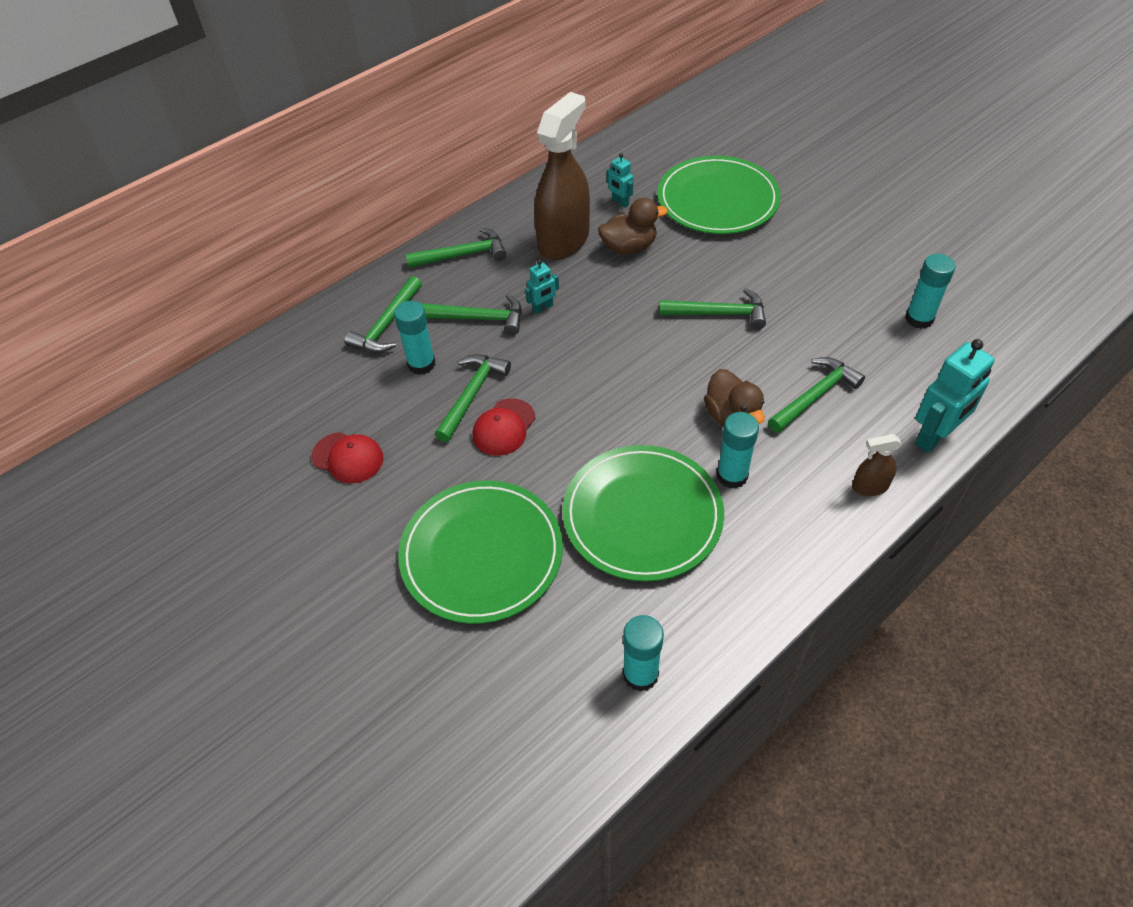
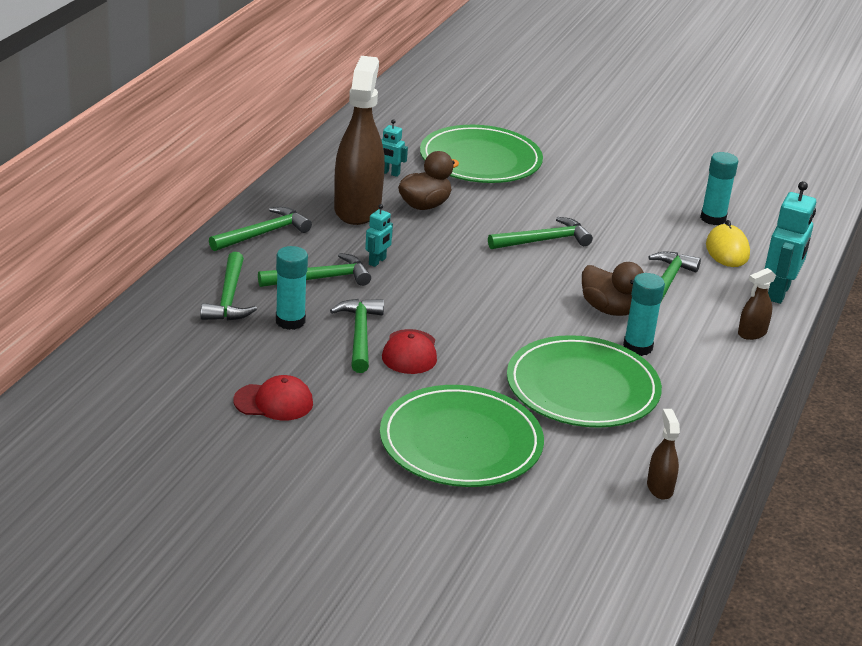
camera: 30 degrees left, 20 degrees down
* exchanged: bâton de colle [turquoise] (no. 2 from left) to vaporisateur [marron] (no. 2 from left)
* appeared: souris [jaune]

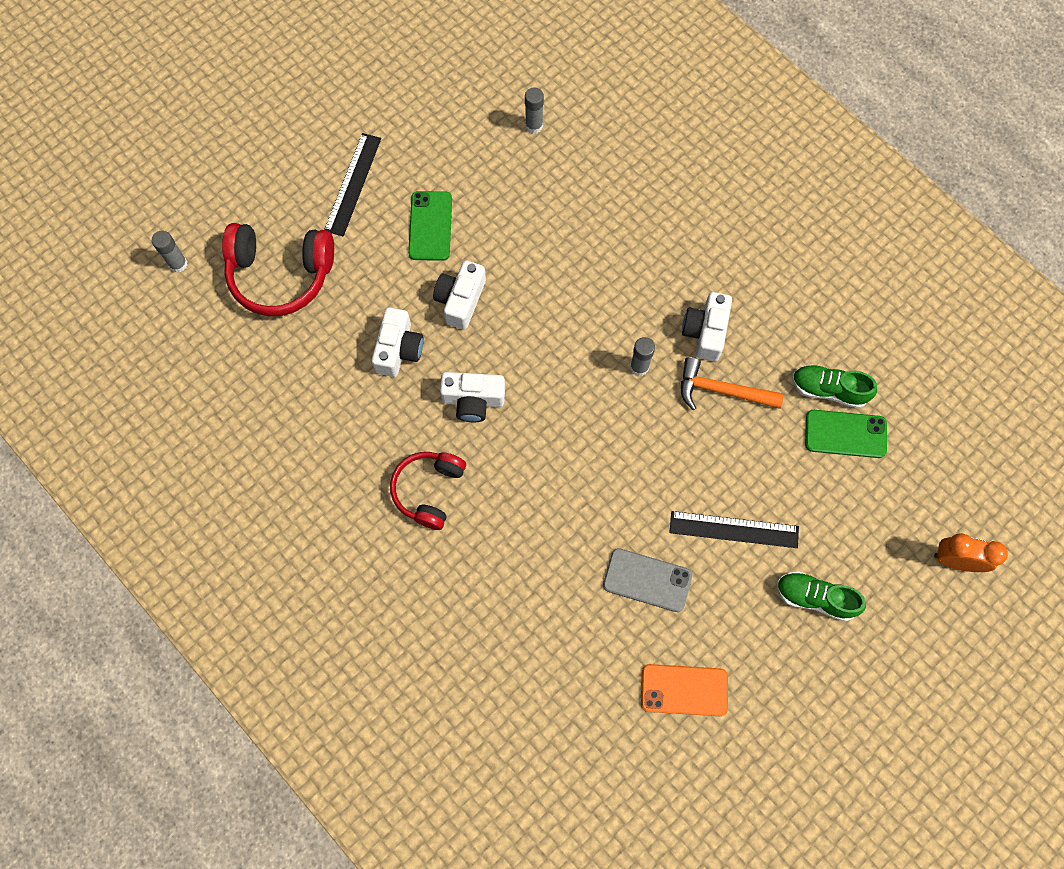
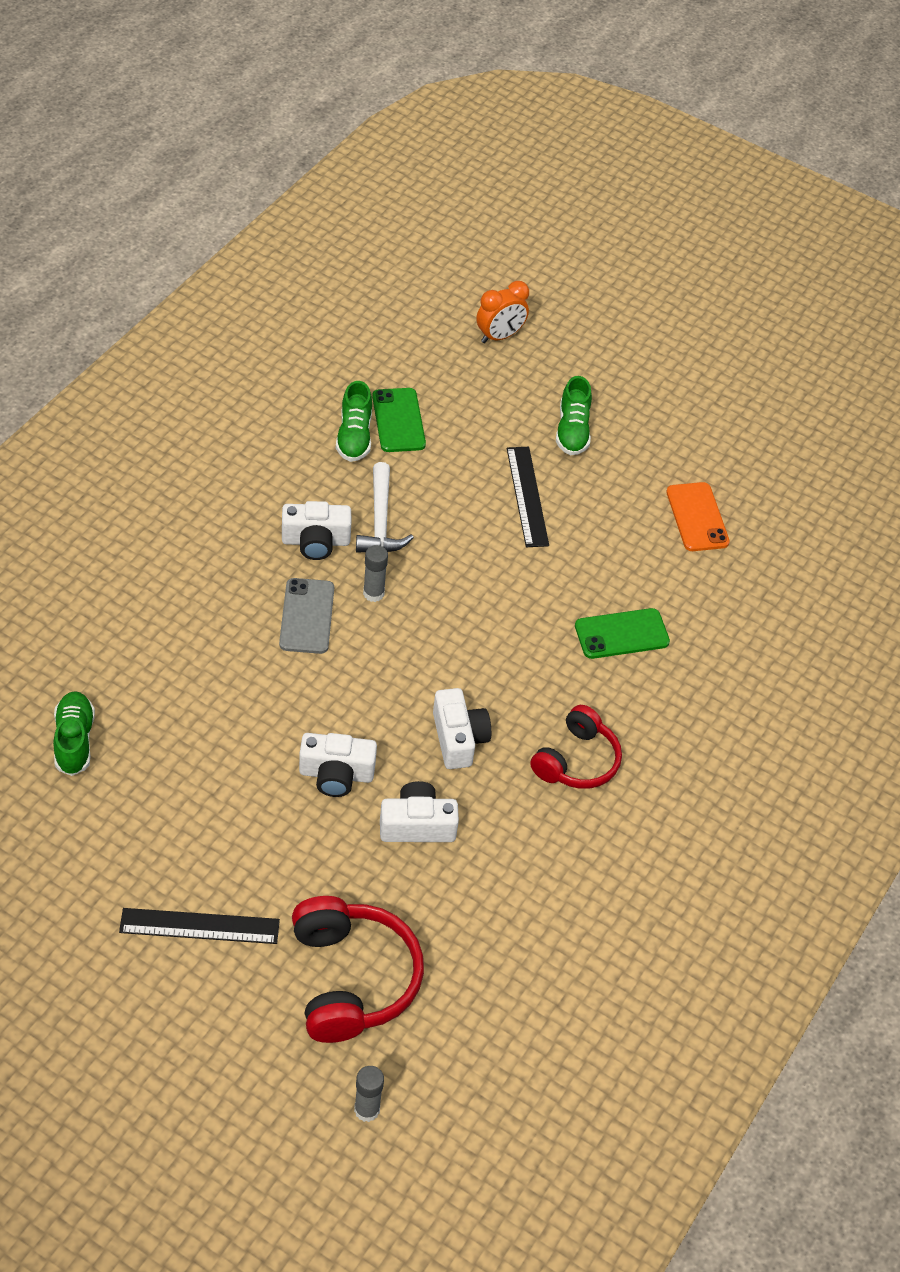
camera: 110 degrees left, 20 degrees down
* spun: casque audio [rouge] (no. 2 from left) 60 degrees counterclockwise
* relocated: téléphone [vert] (no. 1 from left in the first image) to téléphone [vert] (no. 2 from left)
* exchanged: bâton de colle [gris] (no. 2 from left) to chaussure [vert] (no. 1 from left)
* relocated: téléphone [gris]
* colour: marteau [orange] to marteau [blanc]
* spun: réveil [orange] 120 degrees counterclockwise

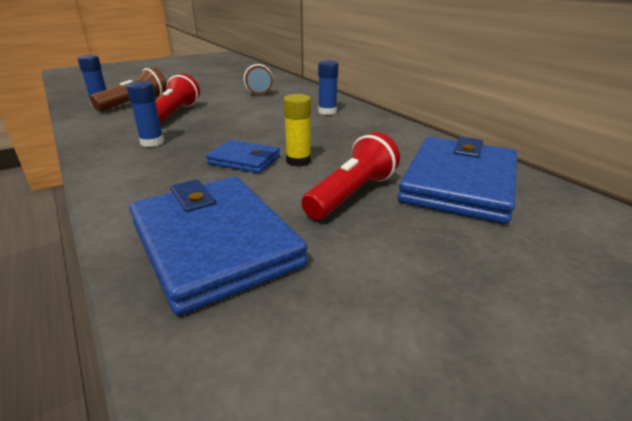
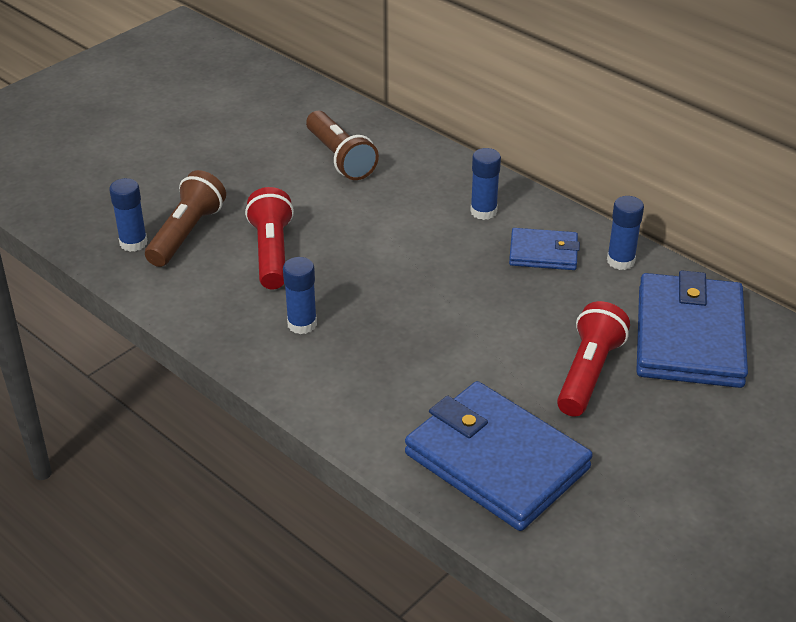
camera: 15 degrees left, 10 degrees up
* relocated: portefeuille [bleu] (no. 2 from left)
* missing: bâton de colle [jaune]
* appeared: bâton de colle [bleu] (no. 4 from left)

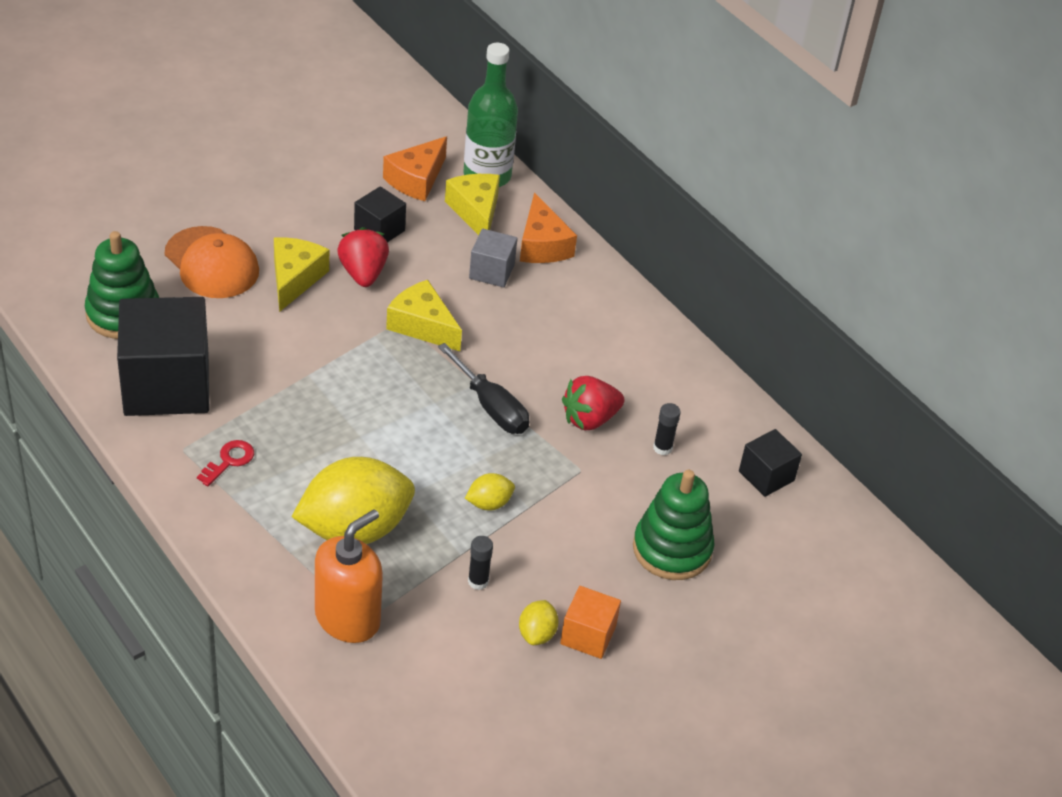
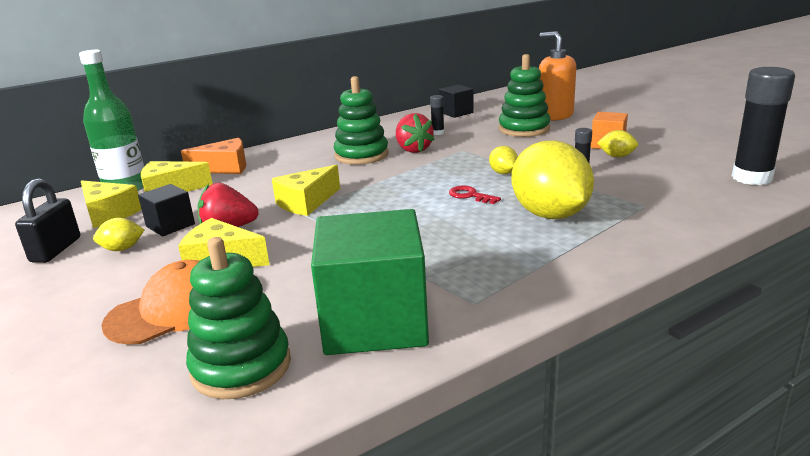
camera: 80 degrees left, 20 degrees down
* colour: cube [noir] (no. 1 from left) to cube [vert]
* relocated: clé [rouge]
* relocated: distributeur de savon [orange]
* colour: fromage [orange] (no. 1 from left) to fromage [jaune] (no. 1 from left)
* missing: tournevis [noir]
* missing: cube [gris]
* appeared: cadenas [noir]
* appeared: citron [jaune] (no. 1 from left)
* appeared: jouet à empiler [vert] (no. 2 from left)
* appeared: bâton de colle [noir] (no. 3 from left)

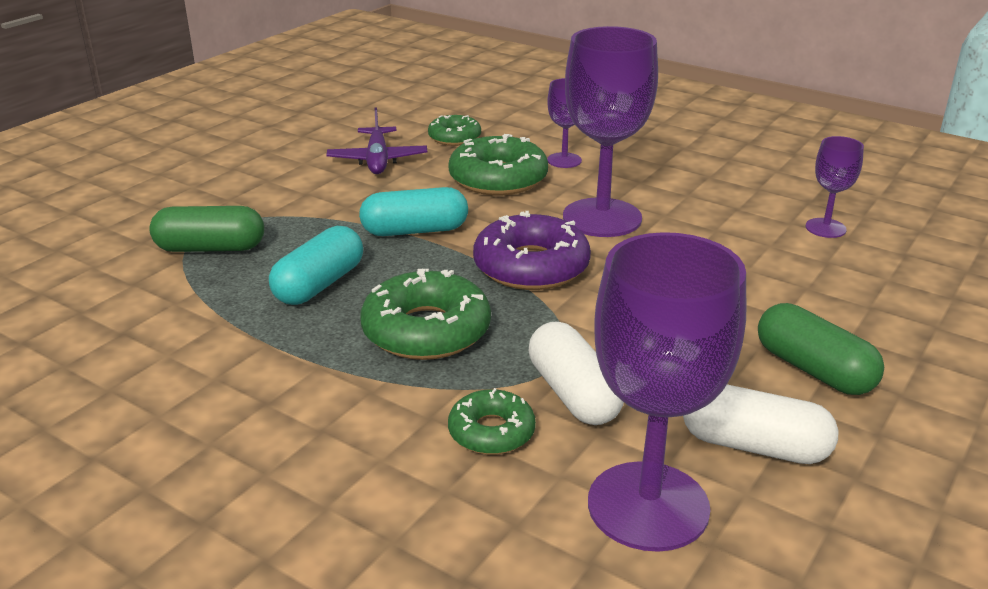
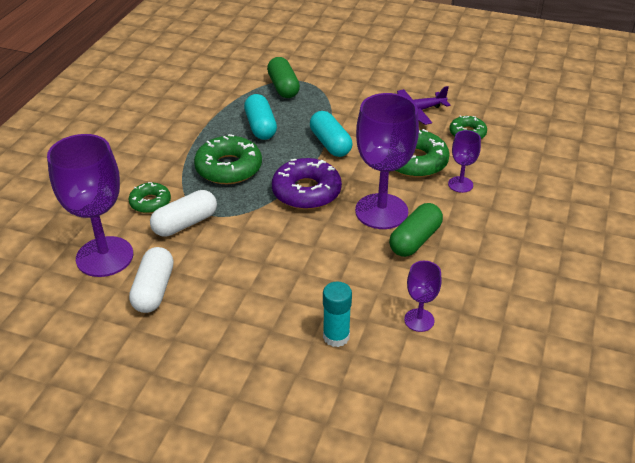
camera: 75 degrees right, 10 degrees up
* spun: gélule [turquoise] (no. 1 from left) 60 degrees clockwise
* relocated: gélule [vert] (no. 2 from left)
* appeared: bâton de colle [turquoise]

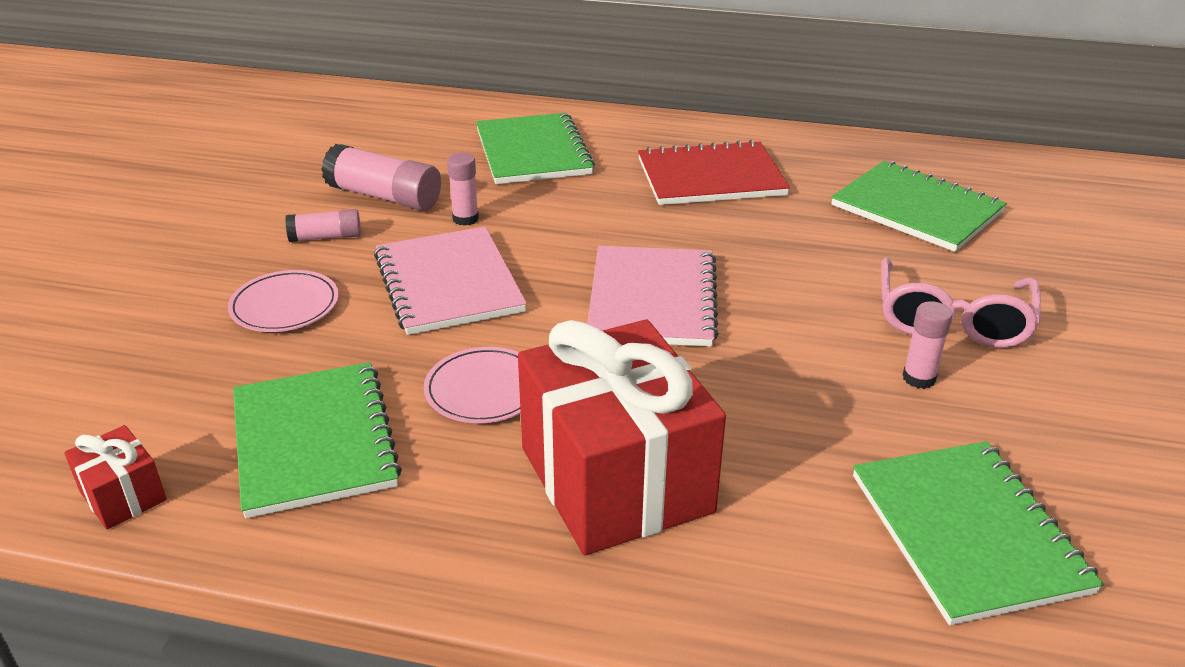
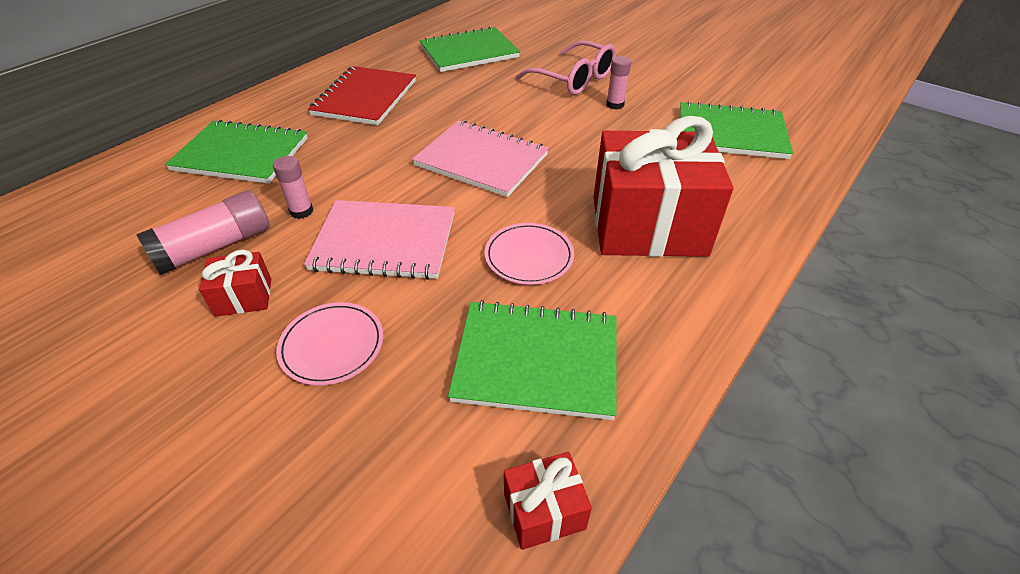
camera: 65 degrees left, 10 degrees up
* exchanged: bâton de colle [rose] (no. 1 from left) to cadeau [rouge] (no. 1 from left)

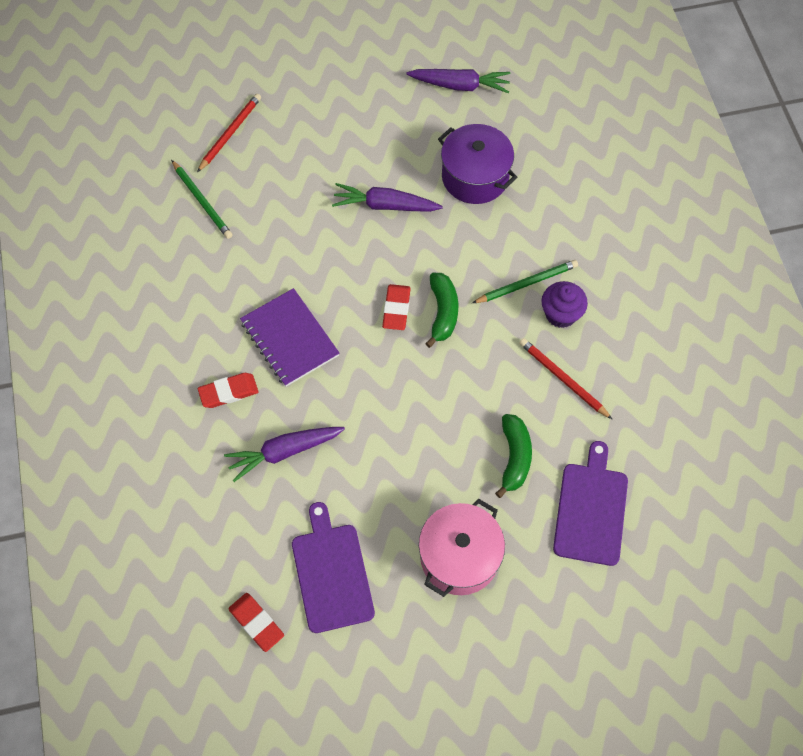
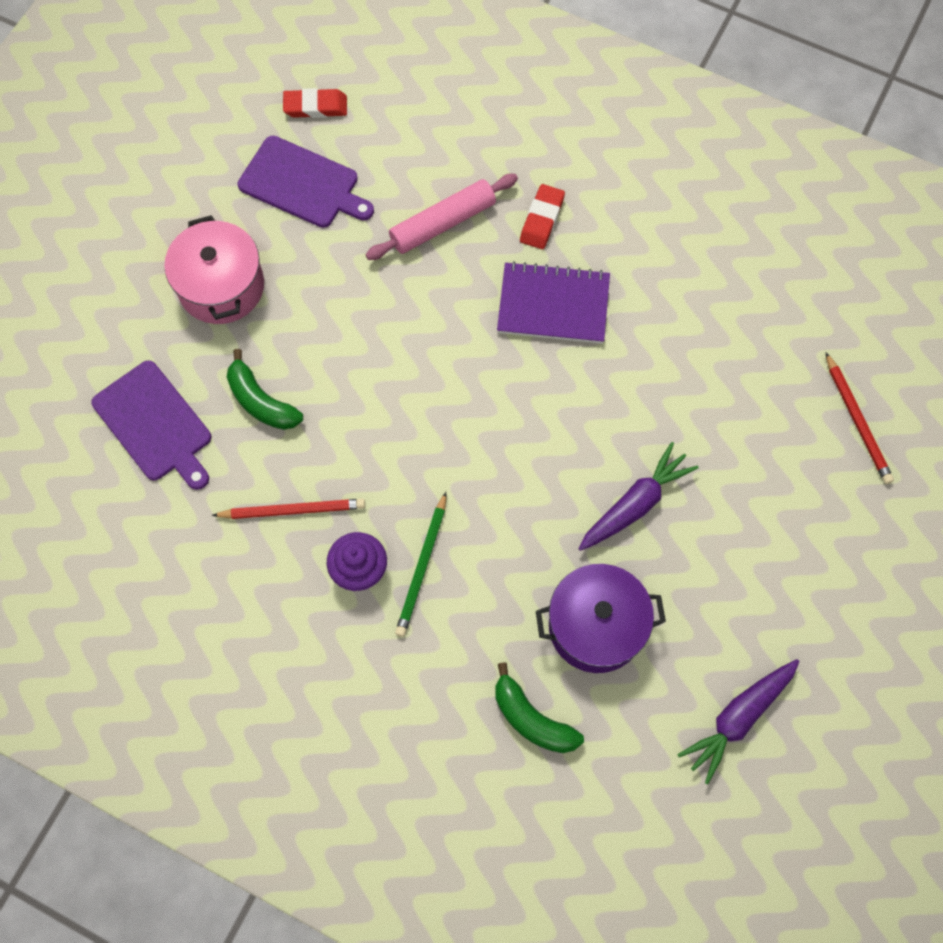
camera: 130 degrees right, 5 degrees up
* missing: crayon [vert] (no. 1 from left)
* exchanged: carotte [violet] (no. 1 from left) to rouleau à pâtisserie [rose]
* missing: gomme [rouge] (no. 3 from left)
* relocated: banane [vert] (no. 1 from left in the first image) to banane [vert] (no. 2 from left)

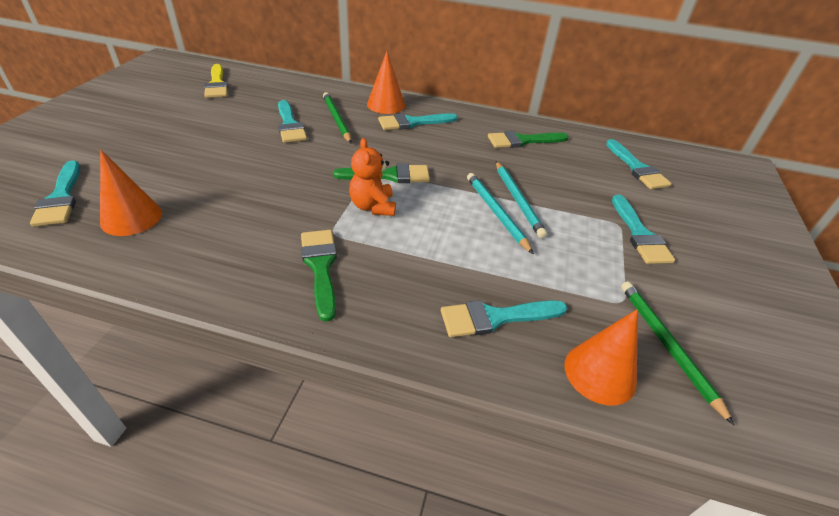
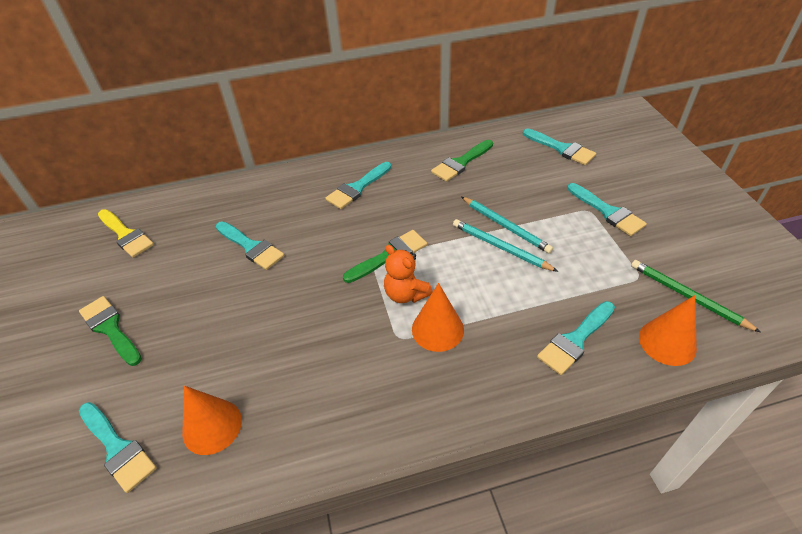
camera: 25 degrees left, 5 degrees up
* relocated: pinceau [vert] (no. 1 from left)
* missing: crayon [vert] (no. 1 from left)
* relocated: cône [orange] (no. 2 from left)

